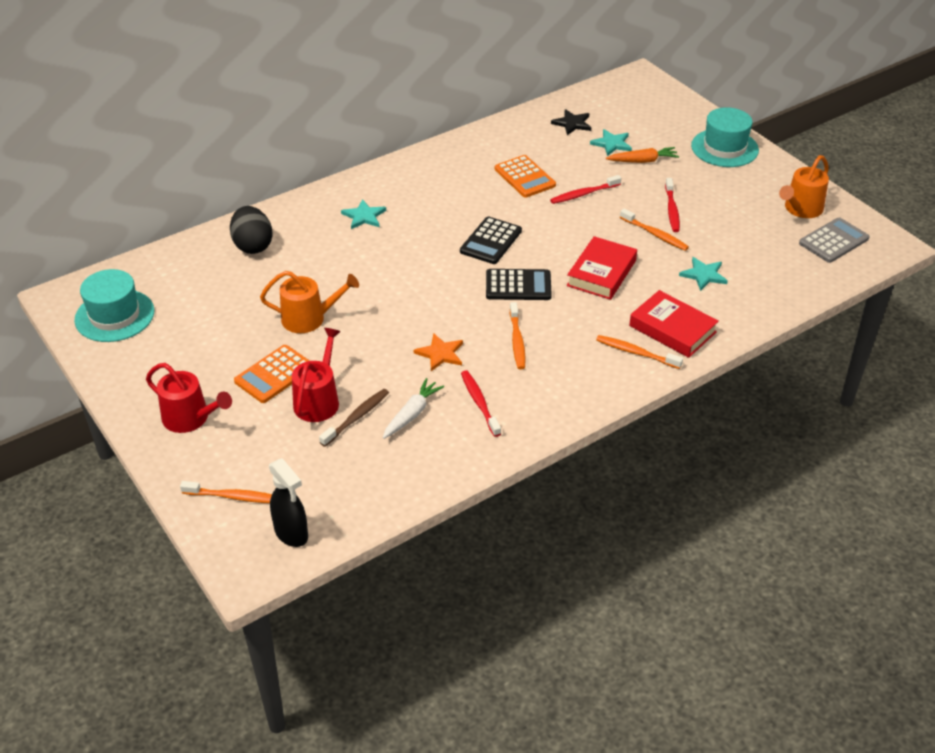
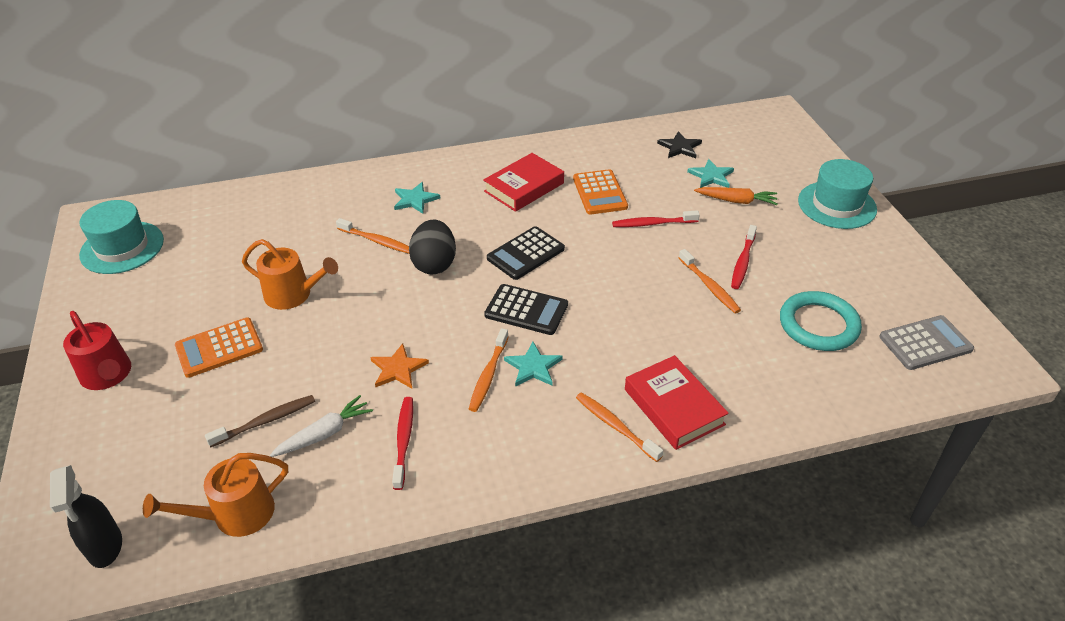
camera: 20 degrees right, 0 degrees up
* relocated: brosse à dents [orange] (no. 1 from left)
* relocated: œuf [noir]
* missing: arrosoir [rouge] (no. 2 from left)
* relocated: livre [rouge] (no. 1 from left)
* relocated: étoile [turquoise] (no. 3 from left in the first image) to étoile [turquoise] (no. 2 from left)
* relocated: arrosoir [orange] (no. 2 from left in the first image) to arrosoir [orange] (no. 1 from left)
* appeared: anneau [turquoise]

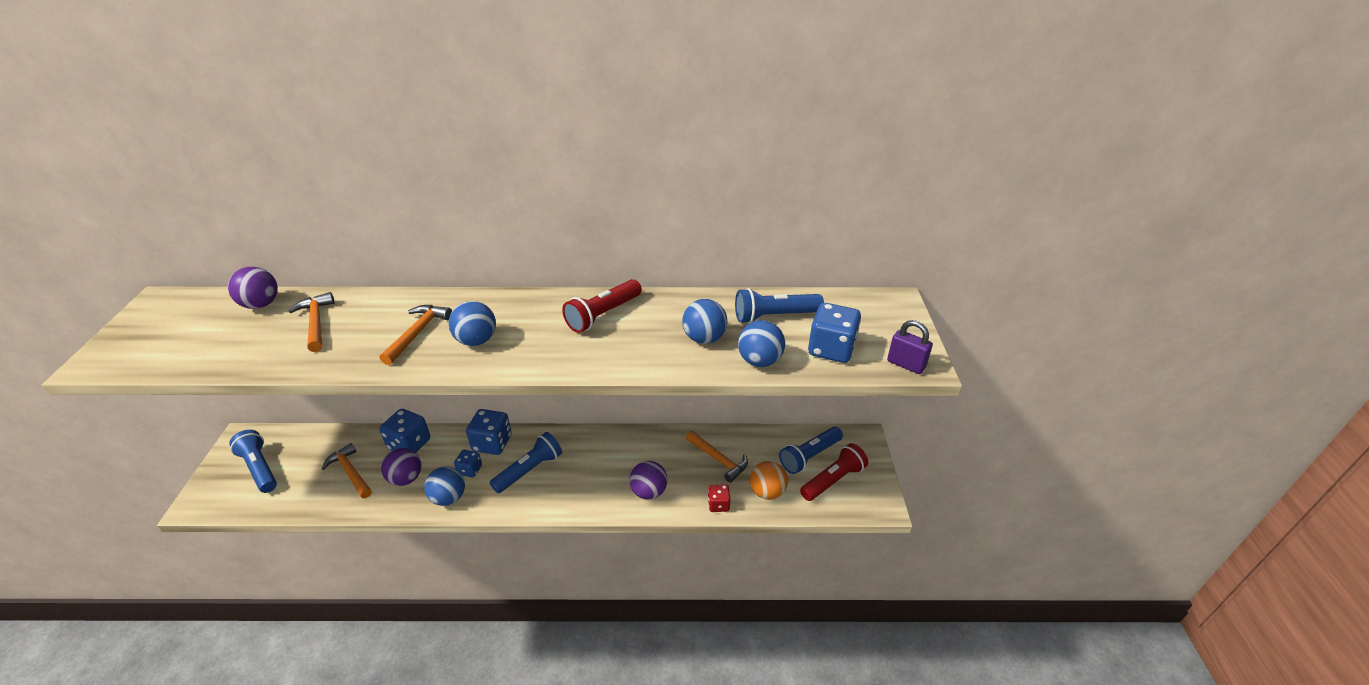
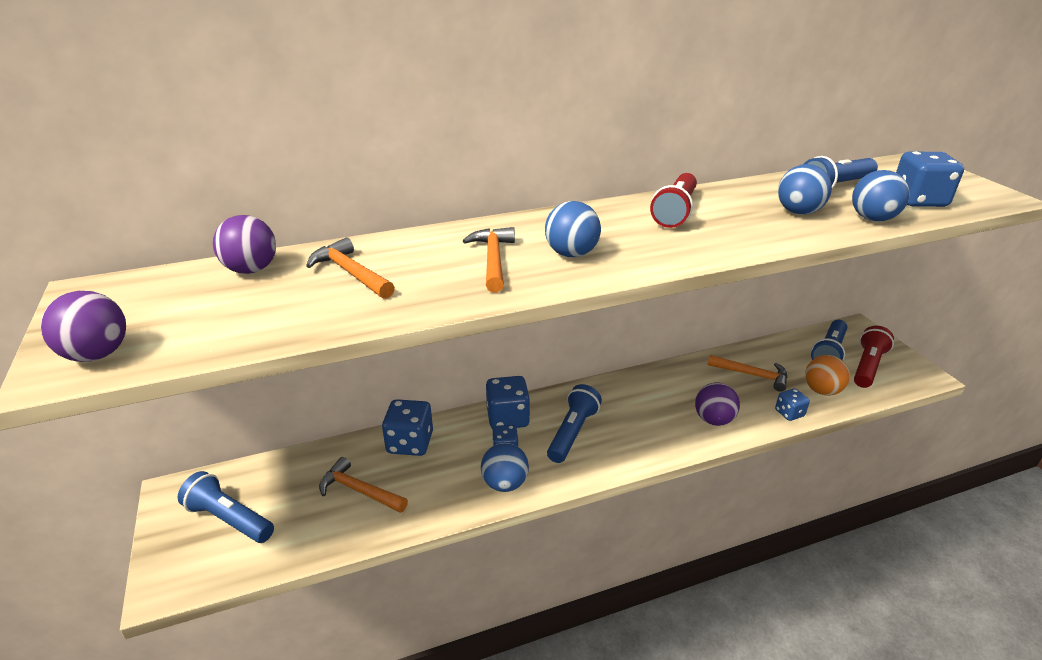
camera: 20 degrees left, 5 degrees down
* relocated: balle [violet] (no. 2 from left in the first image) to balle [violet] (no. 1 from left)
* colour: dé [rouge] to dé [bleu] (no. 4 from left)
* missing: cadenas [violet]

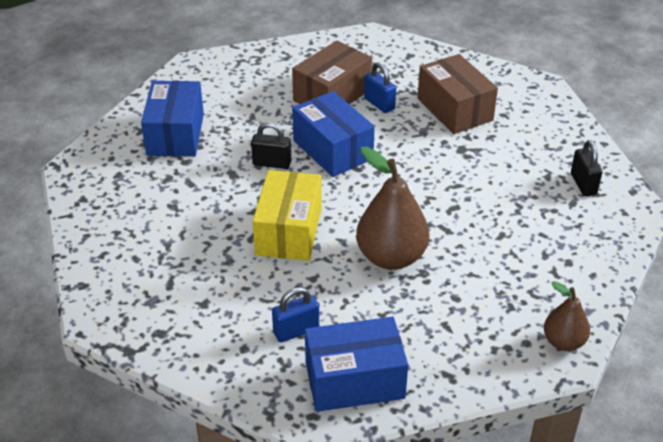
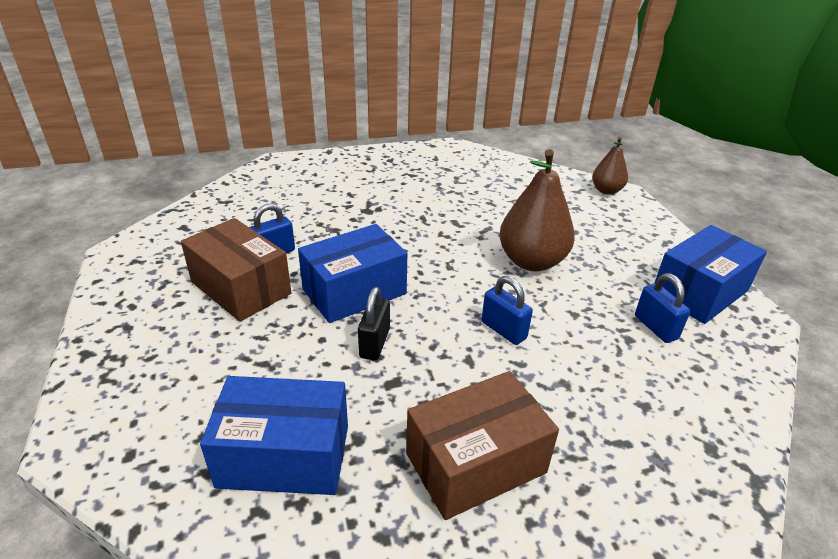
camera: 90 degrees left, 5 degrees down
* exchanged: boîte [jaune] to cadenas [bleu] (no. 2 from left)
* spun: boîte [bleu] (no. 3 from left) 60 degrees clockwise
* relocated: boîte [marron] (no. 2 from left)
* missing: cadenas [noir] (no. 2 from left)

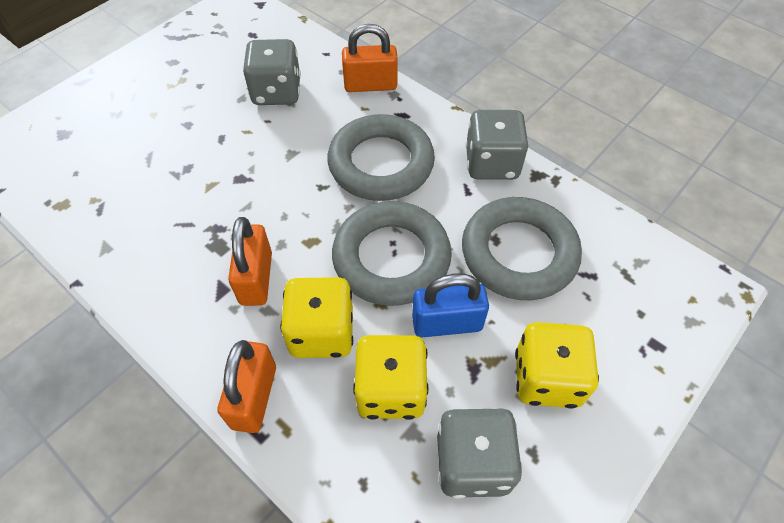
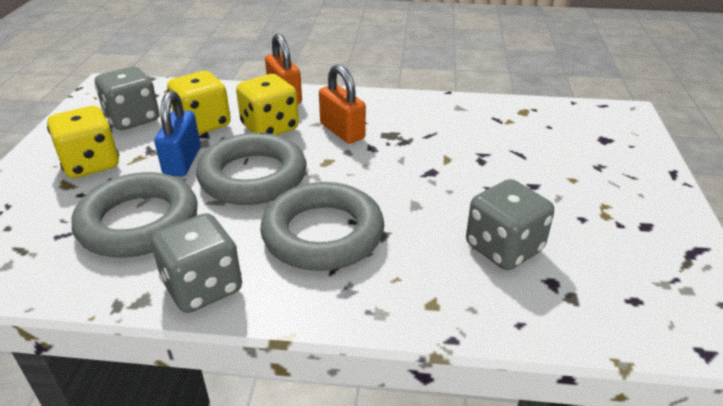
camera: 145 degrees right, 20 degrees down
* missing: cadenas [orange] (no. 3 from left)
* spun: cadenas [bleu] 45 degrees counterclockwise

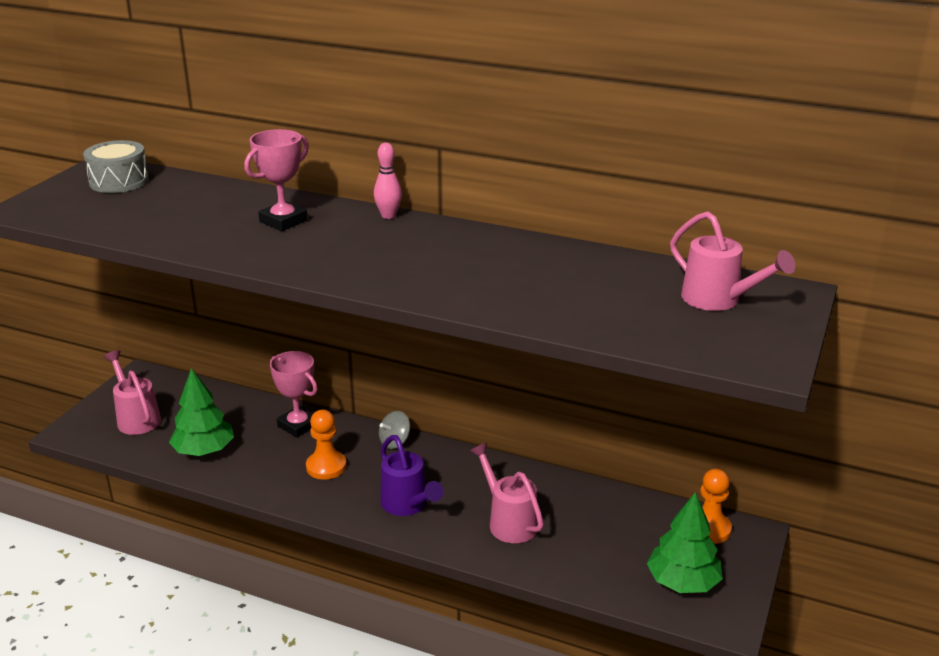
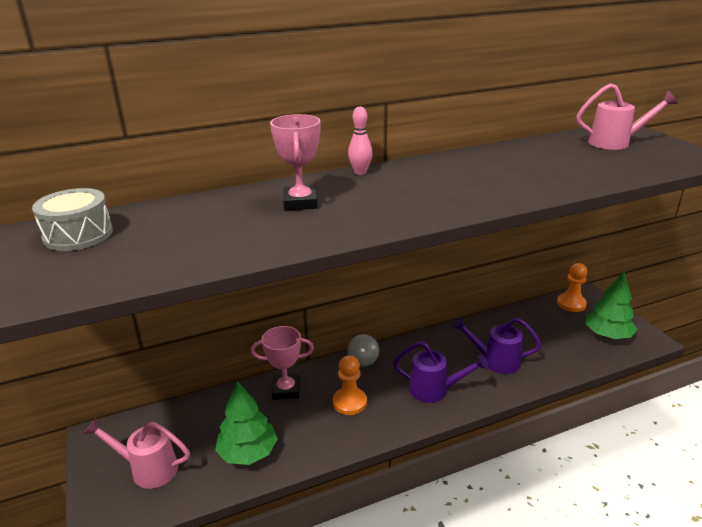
camera: 45 degrees left, 0 degrees up
* colour: arrosoir [rose] (no. 2 from left) to arrosoir [violet] (no. 2 from left)

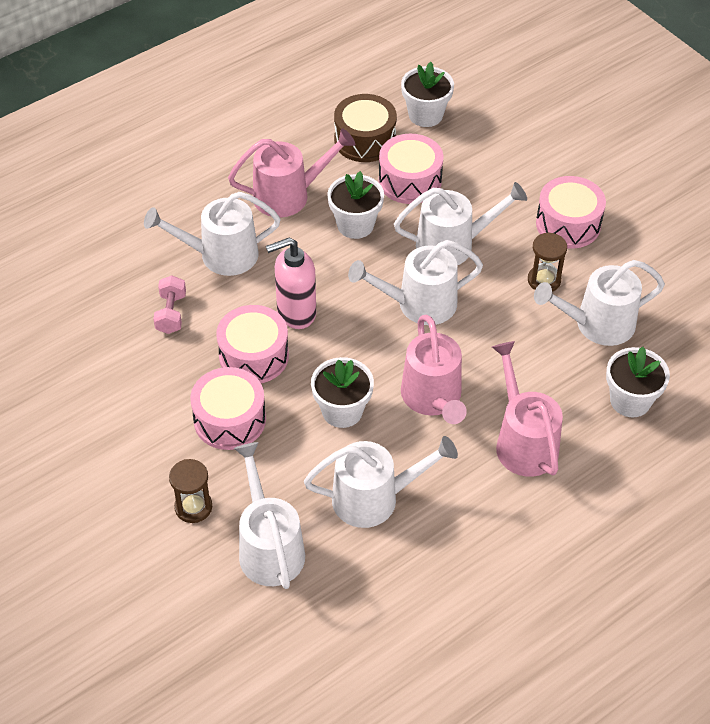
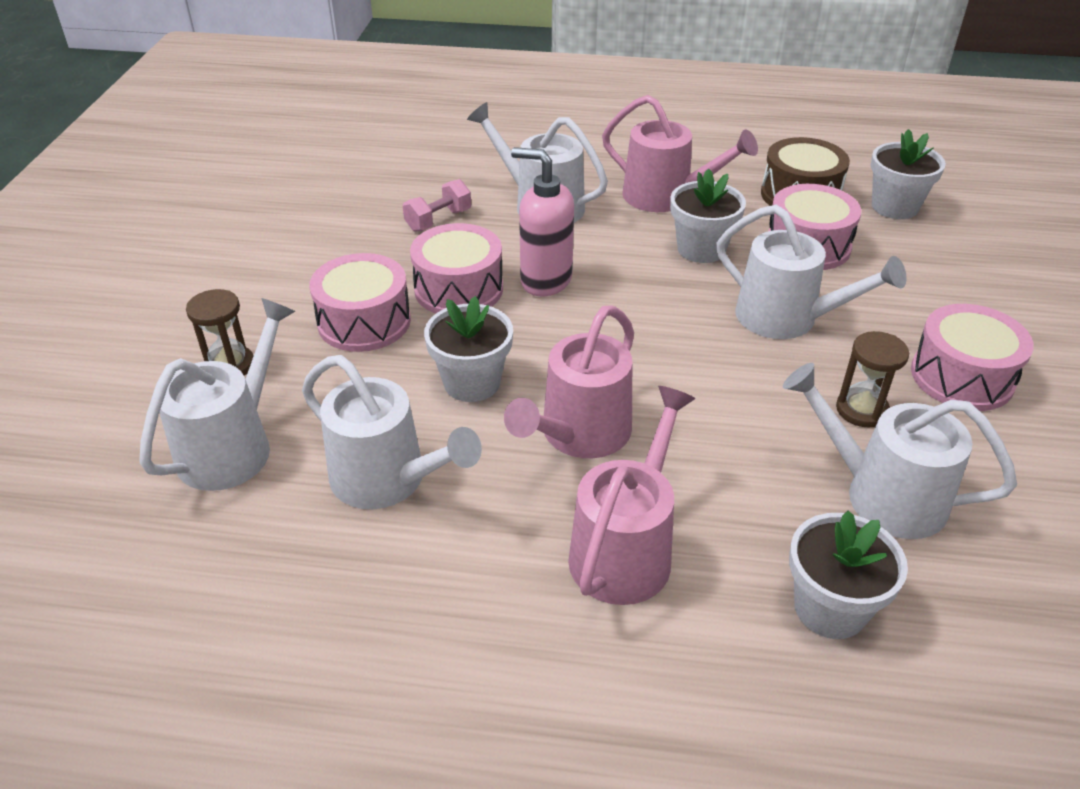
camera: 45 degrees right, 10 degrees down
* missing: arrosoir [blanc] (no. 4 from left)

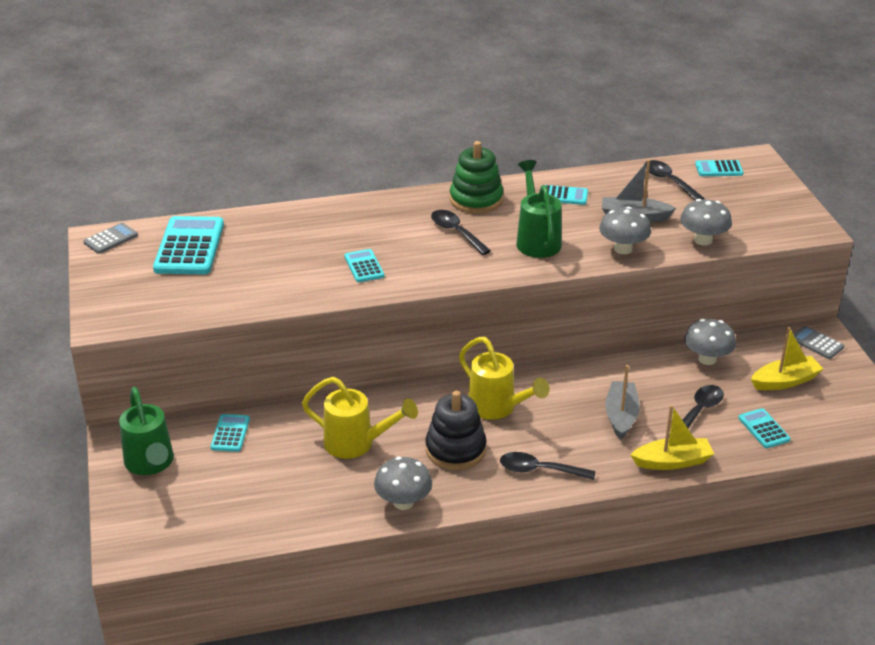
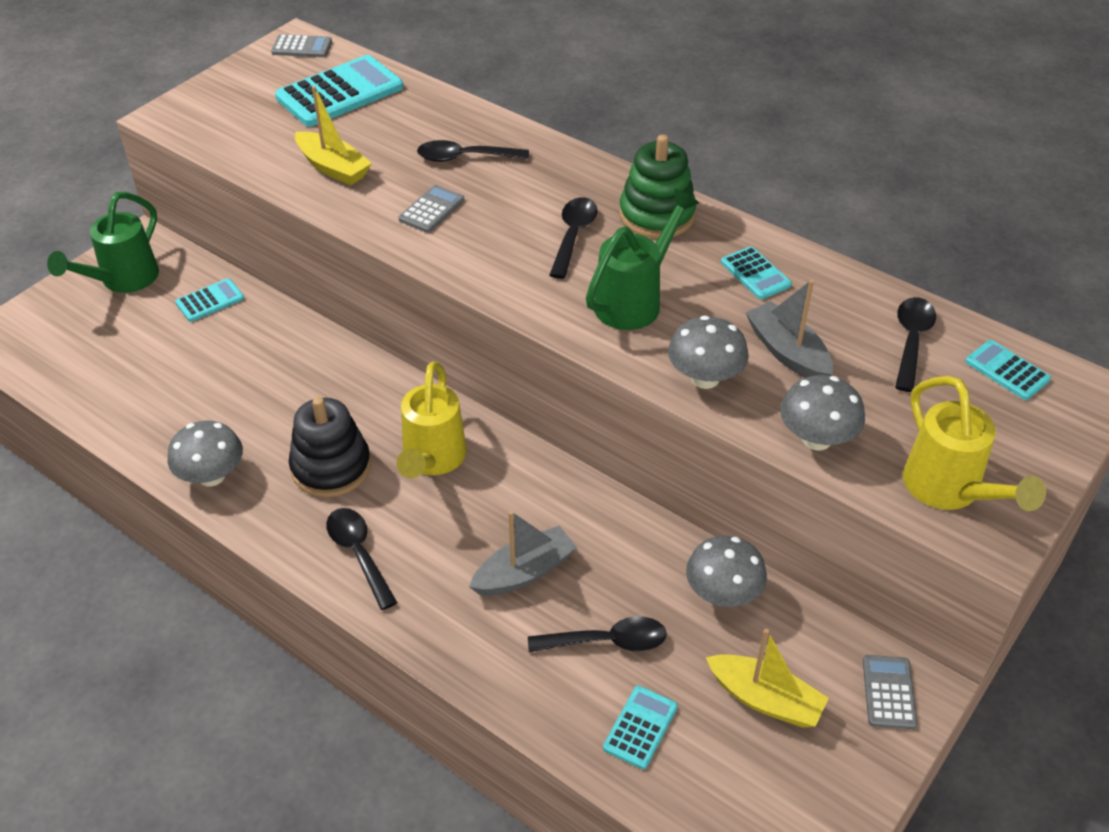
camera: 50 degrees right, 10 degrees up
* relocated: arrosoir [jaune] (no. 1 from left in the first image) to arrosoir [jaune] (no. 2 from left)
* colour: calculatrice [turquoise] (no. 3 from left) to calculatrice [gris] (no. 2 from left)
* relocated: bateau [jaune] (no. 1 from left)
* appeared: cuillère [noir] (no. 2 from left)

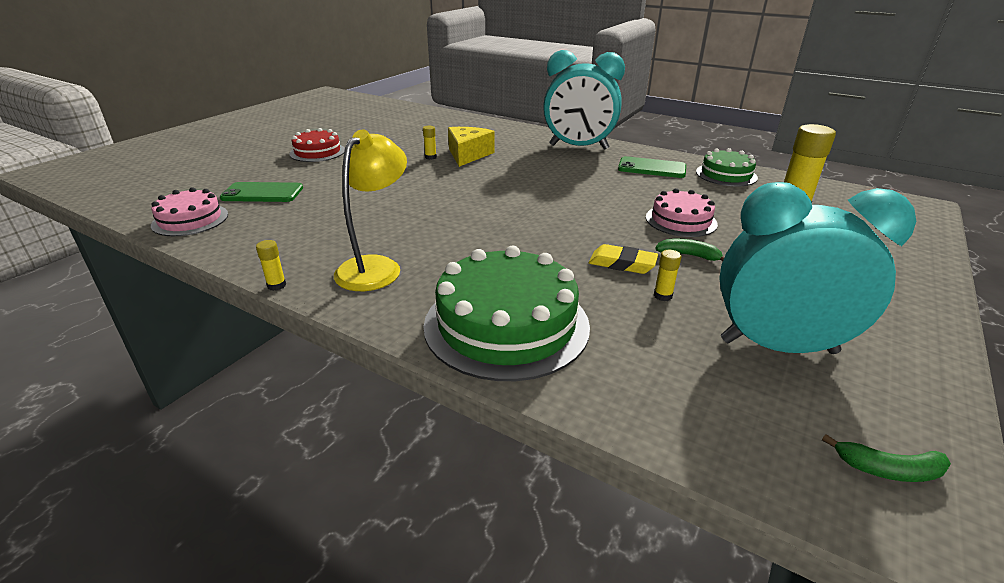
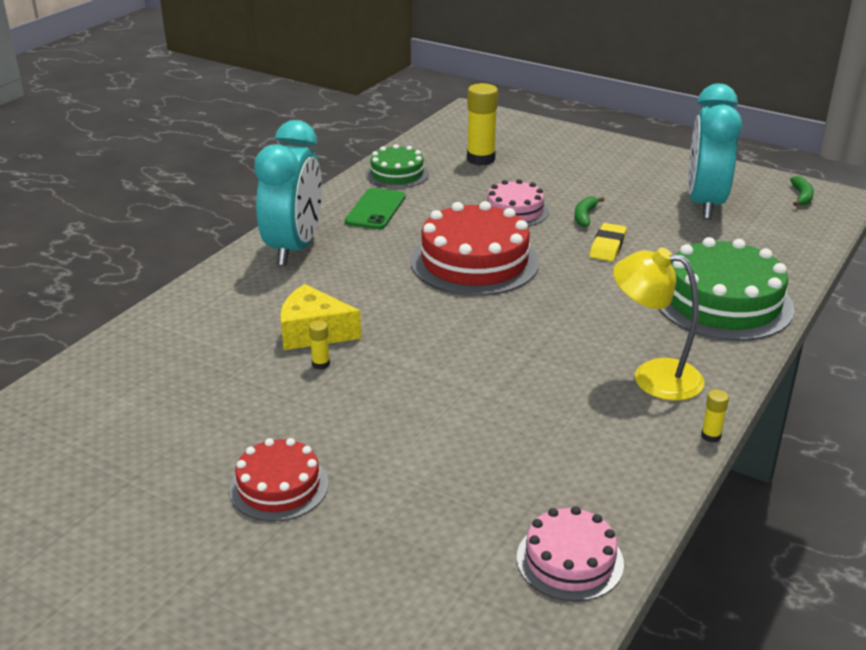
camera: 90 degrees left, 0 degrees up
* missing: téléphone [vert] (no. 1 from left)
* missing: bâton de colle [jaune] (no. 3 from left)
* appeared: gâteau [rouge] (no. 2 from left)

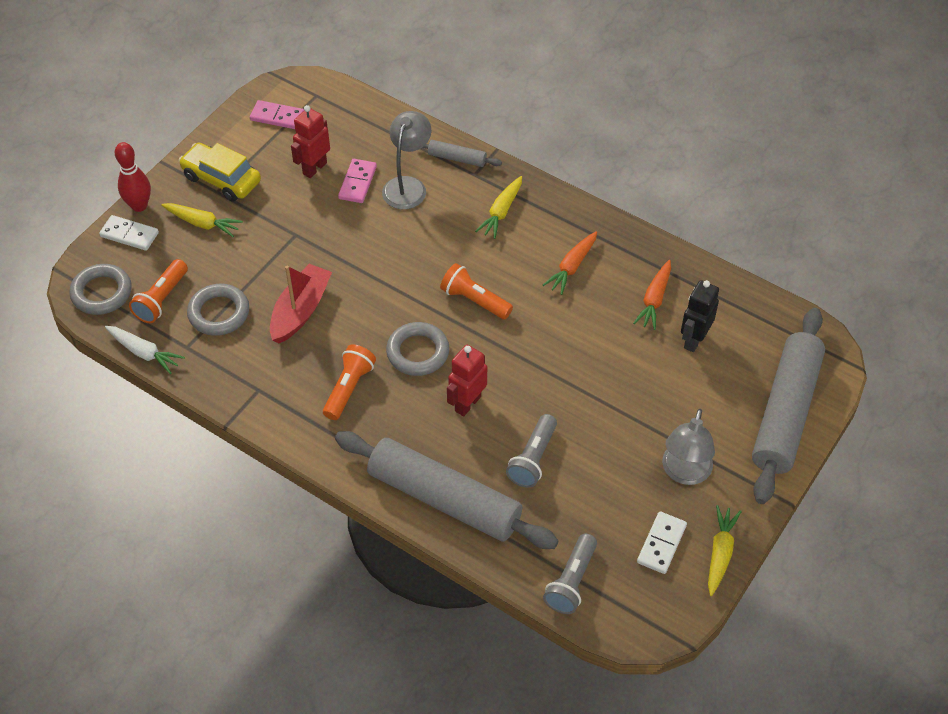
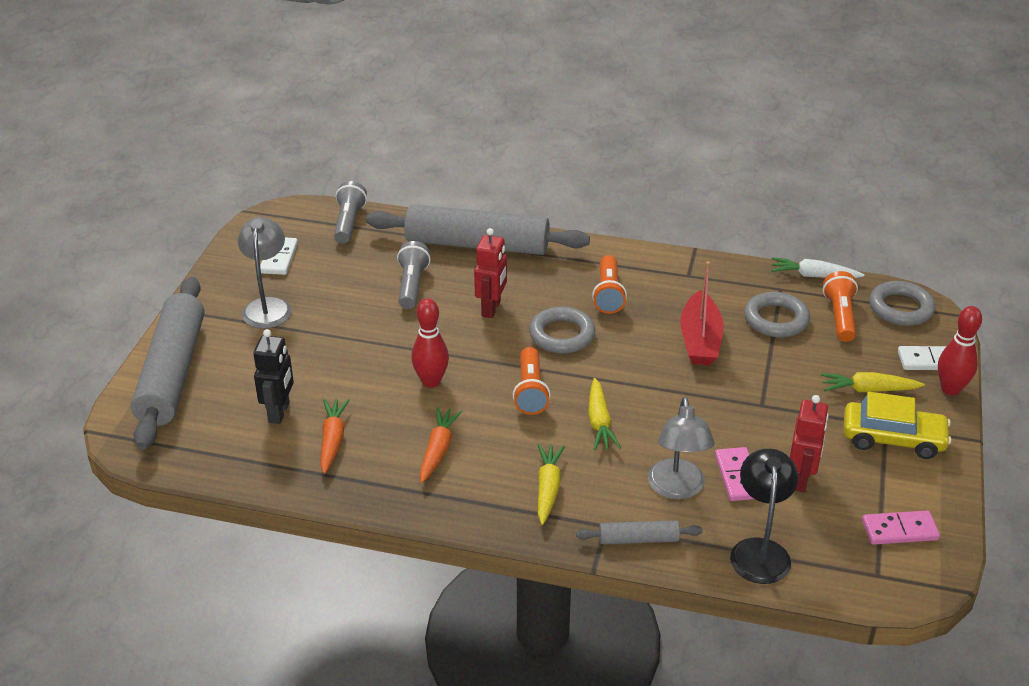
camera: 160 degrees right, 15 degrees down
* spun: lampe de poche [orange] (no. 3 from left in the first image) 75 degrees clockwise
* relocated: carotte [jaune] (no. 3 from left in the first image) to carotte [jaune] (no. 2 from left)
* appeared: quille [rouge] (no. 1 from left)
* appeared: lampe [noir]

